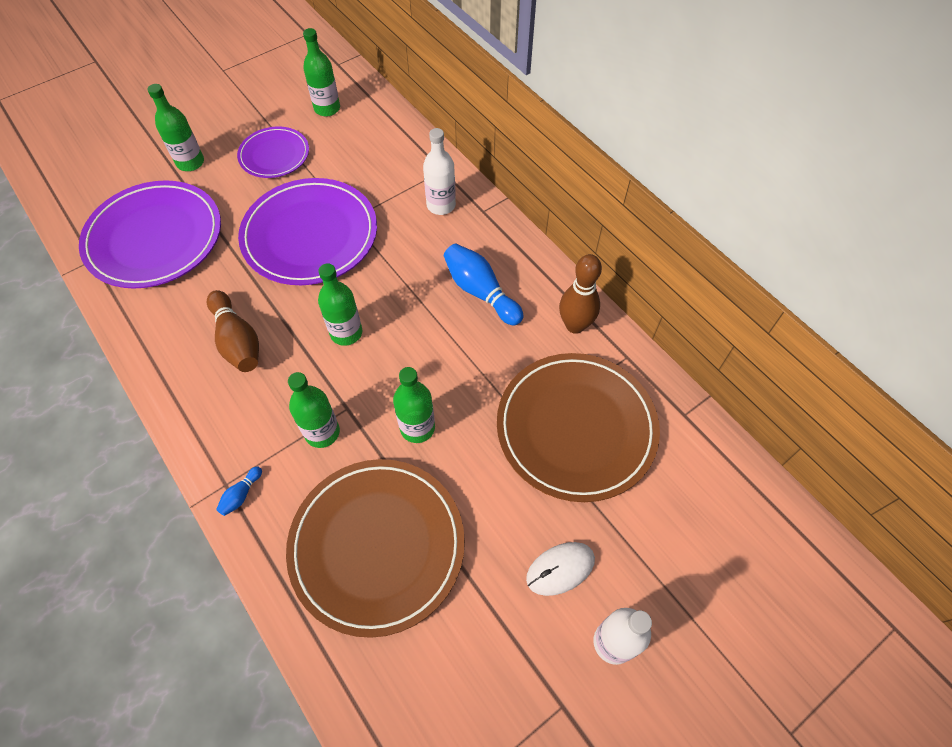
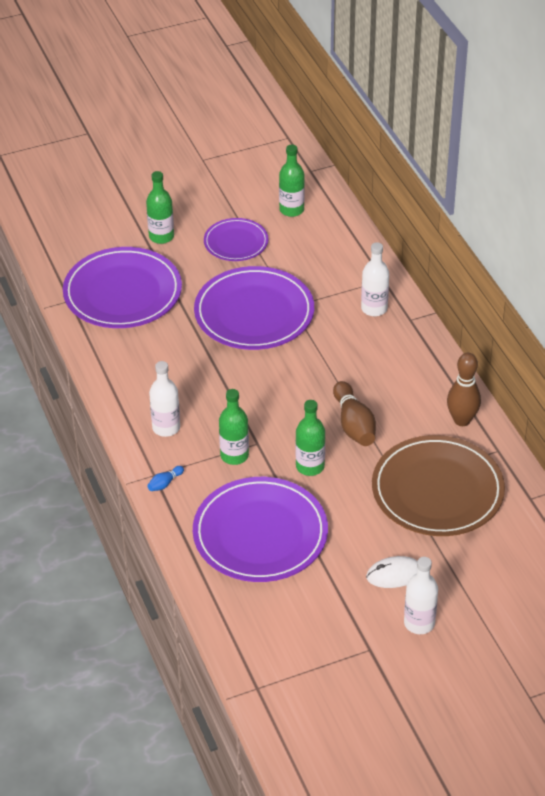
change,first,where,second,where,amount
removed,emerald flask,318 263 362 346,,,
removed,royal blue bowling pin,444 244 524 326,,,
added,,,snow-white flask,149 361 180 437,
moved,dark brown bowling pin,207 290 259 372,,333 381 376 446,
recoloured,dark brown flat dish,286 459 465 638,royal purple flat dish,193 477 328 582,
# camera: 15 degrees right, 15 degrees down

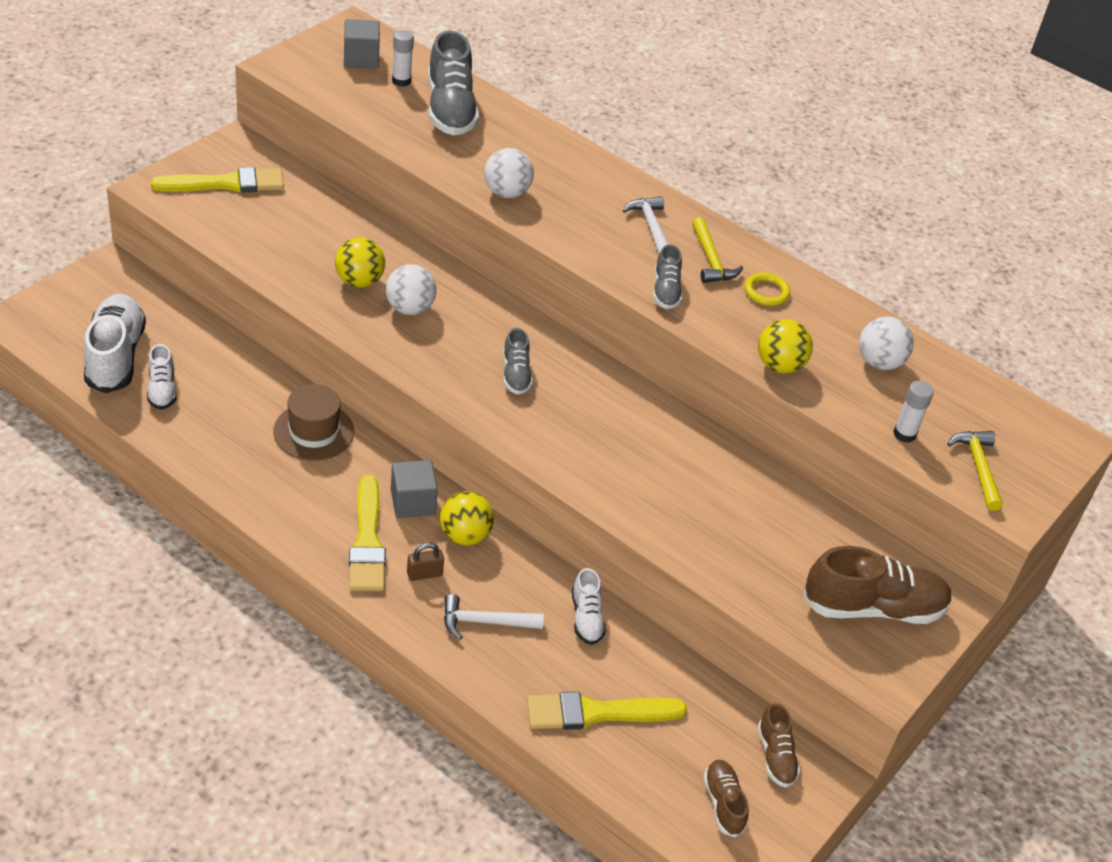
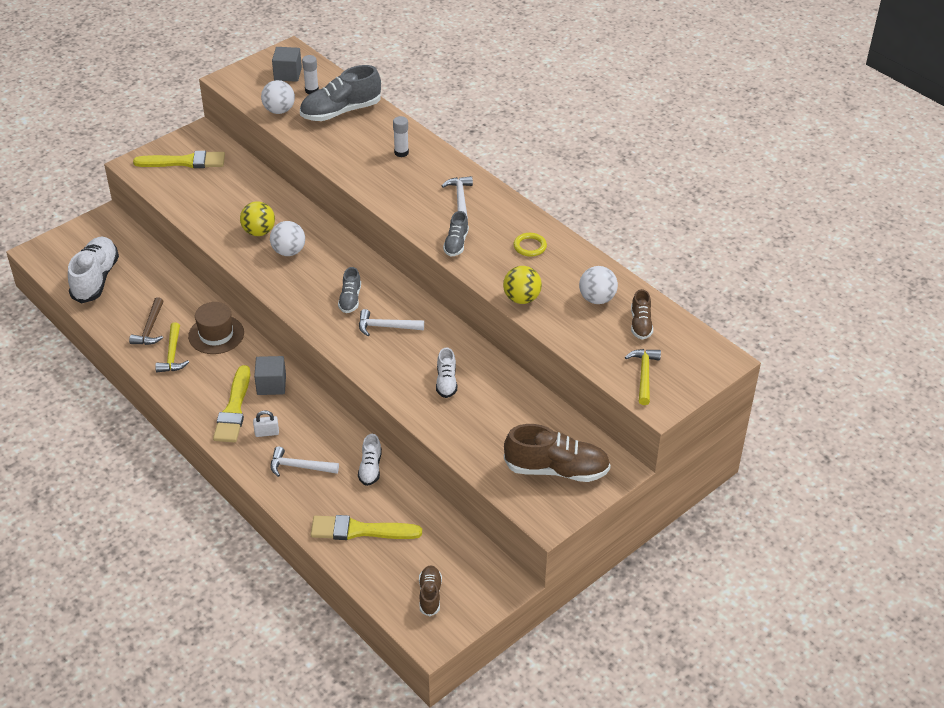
change,first,where,second,where,amount
removed,yellow ball,440 491 494 545,,,
added,,,dark brown claw hammer,129 297 163 345,
added,,,snow-white claw hammer,359 309 424 336,
moved,snow-white lace-up shoe,147 344 177 410,,436 348 457 398,
moved,snow-white ball,484 148 534 198,,261 80 295 114,
moved,yellow claw hammer,692 217 743 283,,155 322 189 372,
moved,dark brown lace-up shoe,758 703 800 788,,631 289 653 339,
moved,snow-white glue,893 381 934 443,,393 116 409 157,
recoloured,dark brown lock,407 543 444 581,snow-white lock,253 411 279 437,
turned,ash-grey lace-up shoe,428 31 479 135,,300 65 381 121,60 degrees clockwise
# camera: 15 degrees right, 0 degrees up

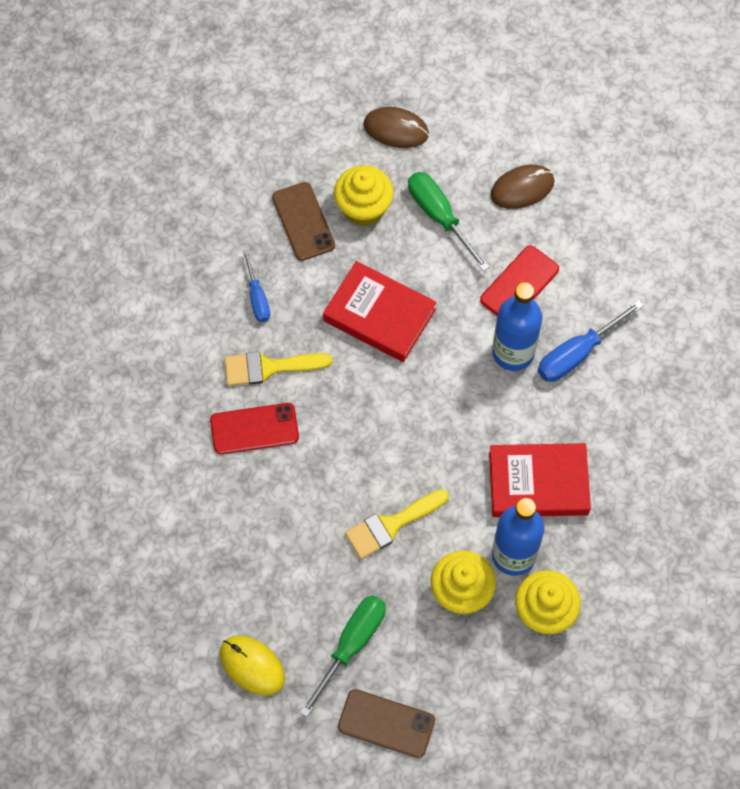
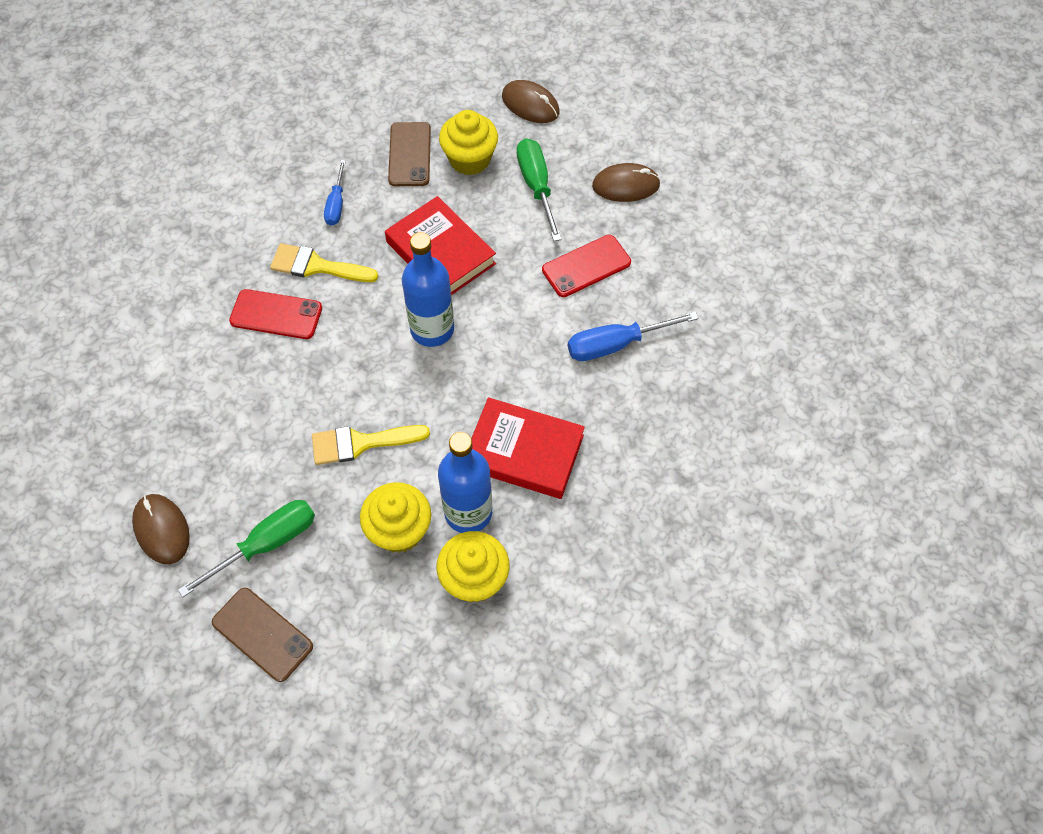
change,first,where,second,where,amount
moved,royal blue flask,492 282 542 371,,402 232 454 347,
recoloured,yellow PC mouse,220 635 285 695,dark brown PC mouse,132 494 190 564,
# camera: 20 degrees right, 5 degrees down

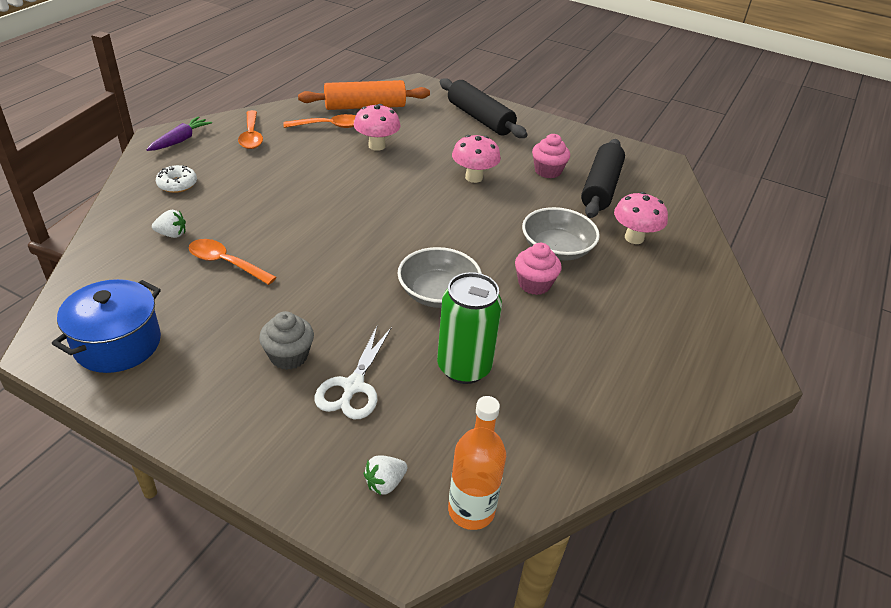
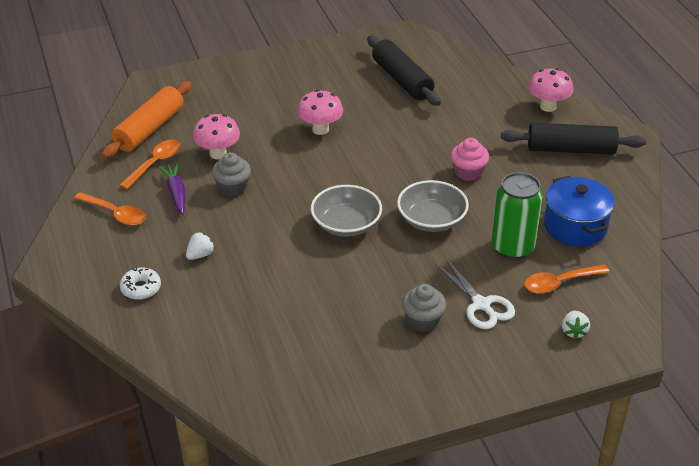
change,first,where,second,where,amount
removed,orange-coloured flask,448 396 506 530,,,
removed,rose-pink cupcake,532 134 570 178,,,
added,,,ash-grey cupcake,212 152 251 196,
moved,royal blue cooking pot,52 279 161 373,,544 176 615 246,
moved,royal purple carrot,146 116 212 151,,158 163 186 215,
moved,snow-white berry,152 210 186 238,,186 232 215 260,
moved,orange-coloured spoon,189 239 276 285,,524 264 609 293,
moved,jet-black pastry roller,440 78 528 138,,501 123 646 155,
moved,ash-grey deep dish,522 207 600 261,,311 185 382 237,
moved,rose-pink fungus,614 192 668 244,,528 68 573 112,
# camera: 45 degrees left, 0 degrees up

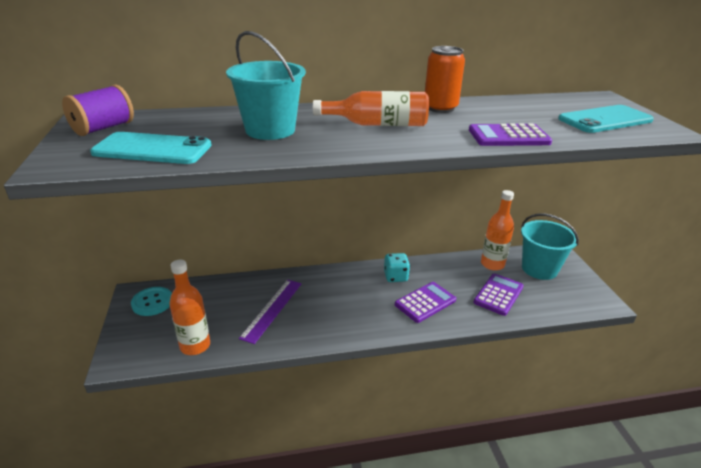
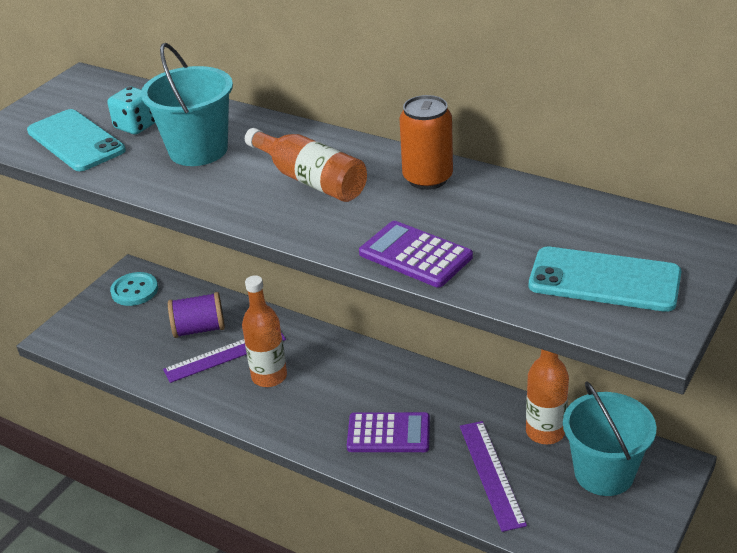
change,first,where,second,where,amount
moved,royal purple reel of thread,62 85 134 136,,168 292 225 338,
moved,orange-coloured flask,169 260 210 355,,242 275 287 387,
moved,teal dice,384 253 410 282,,108 86 155 134,
replaced,royal purple adding machine,473 273 524 316,royal purple straightedge,460 421 527 532,
# camera: 45 degrees right, 5 degrees up

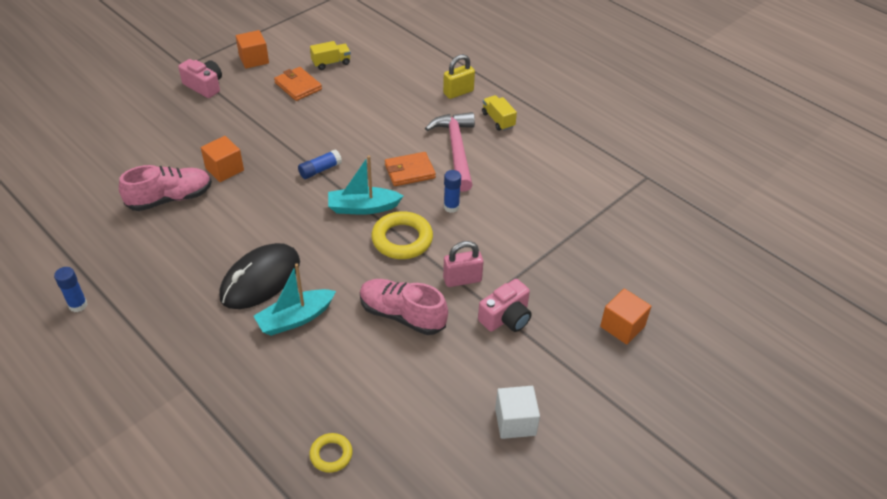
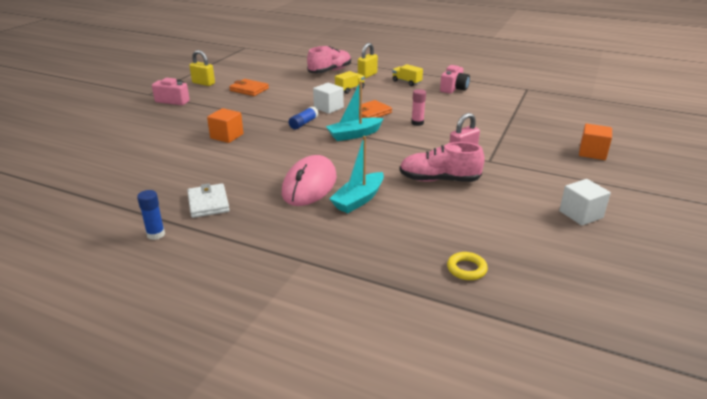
change,first,where,second,where,amount
removed,yellow hoop,371 211 433 259,,,
removed,rose-pink claw hammer,425 112 475 192,,,
added,,,snow-white billfold,187 183 230 218,
added,,,snow-white cube,313 83 344 114,
moved,rose-pink lace-up shoe,119 165 212 211,,307 46 351 73,
moved,yellow truck,310 41 351 70,,335 71 365 94,
moved,rose-pink photo camera,478 279 532 332,,440 65 470 94,
replaced,orange-coloured cube,236 30 269 69,yellow lock,189 50 215 86,
recoloured,jet-black PC mouse,219 243 300 309,rose-pink PC mouse,282 155 337 206,
recoloured,royal blue glue,444 170 461 213,rose-pink glue,411 89 426 126,
# camera: 20 degrees left, 15 degrees down

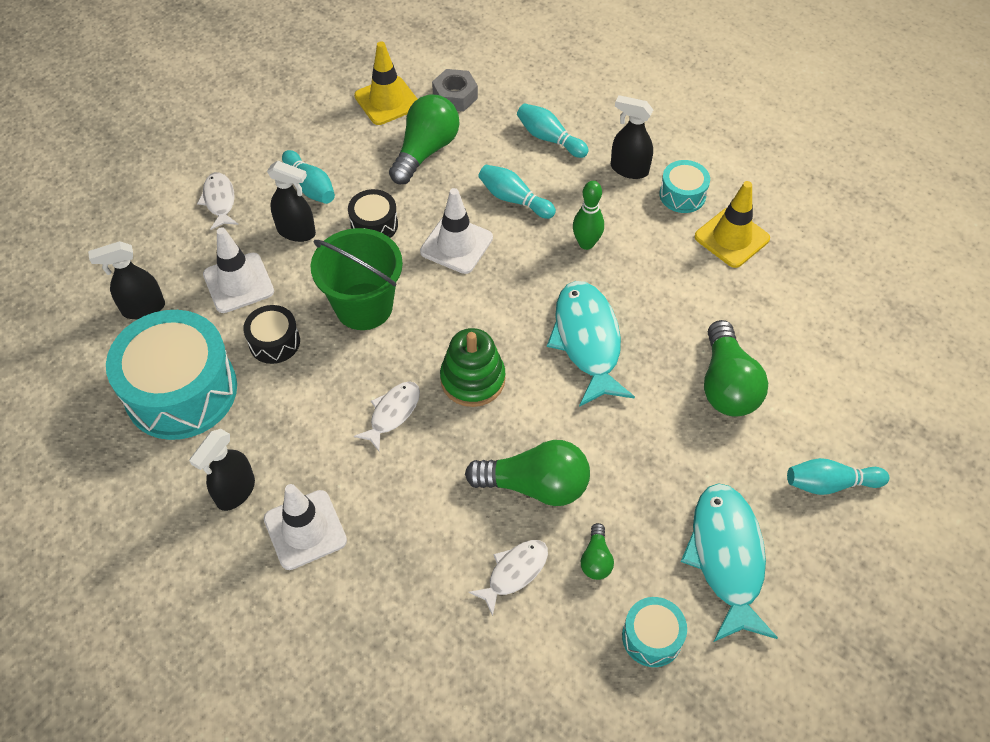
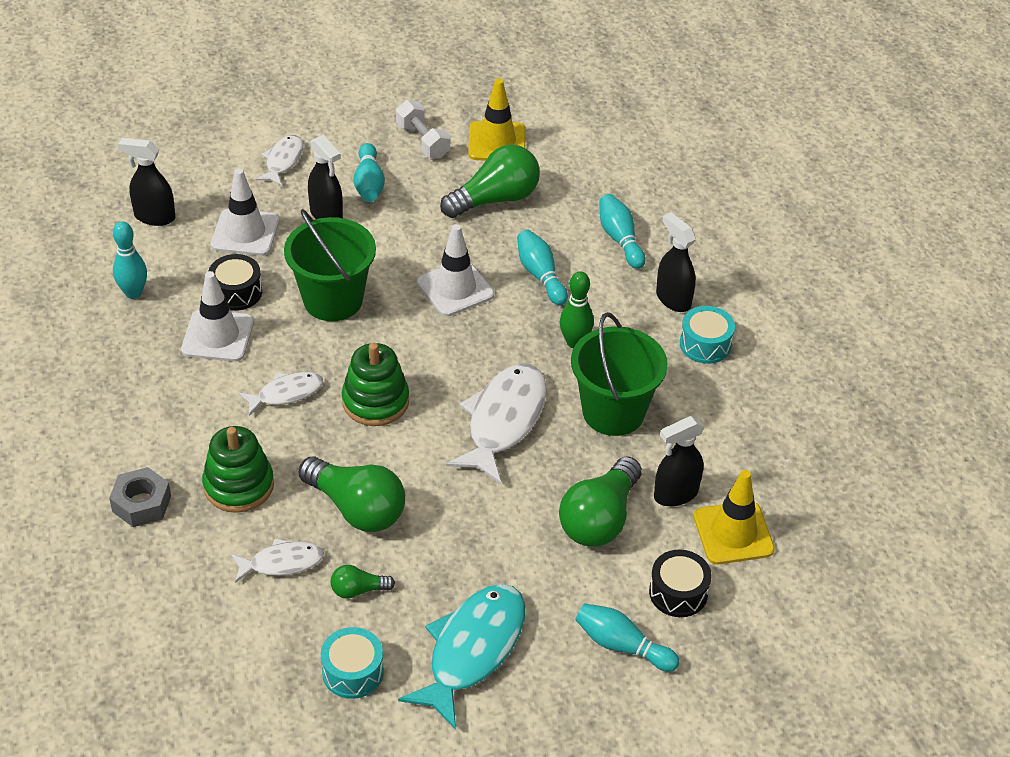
change,first,where,second,where,amount
added,,,emerald ring stacker,202 426 274 513,
added,,,snow-white dumbbell,396 100 450 159,
added,,,emerald sand bucket,571 312 668 436,
moved,jet-black spray cleaner,189 429 255 511,,654 416 704 507,
moved,snow-white road cone,264 484 347 570,,181 271 254 362,
moved,jet-black snare drum,348 189 398 238,,649 550 712 617,
moved,ash-grey nut,432 69 478 111,,109 467 171 527,
moved,yellow road cone,695 181 770 268,,694 470 775 564,
replaced,teal snare drum,106 310 237 440,teal bowling pin,113 221 147 299,
recoloured,teal fish figure,547 281 635 407,snow-white fish figure,446 364 547 484,
turned,emerald bulb,581 523 614 580,,331 565 395 599,45 degrees clockwise
# camera: 30 degrees right, 10 degrees down

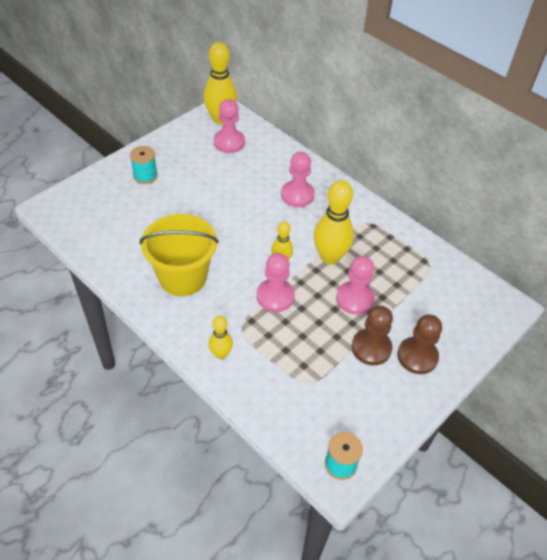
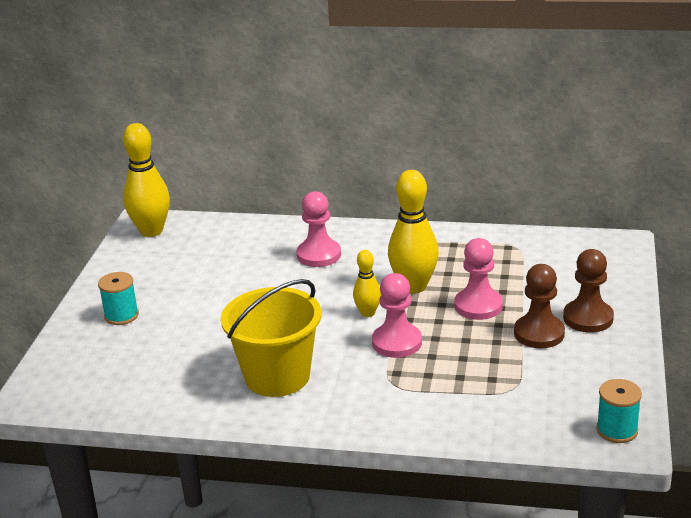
change,first,where,second,where,amount
removed,yellow bowling pin,208 316 233 359,,,
removed,rose-pink pawn,213 99 245 153,,,
# camera: 30 degrees left, 20 degrees down

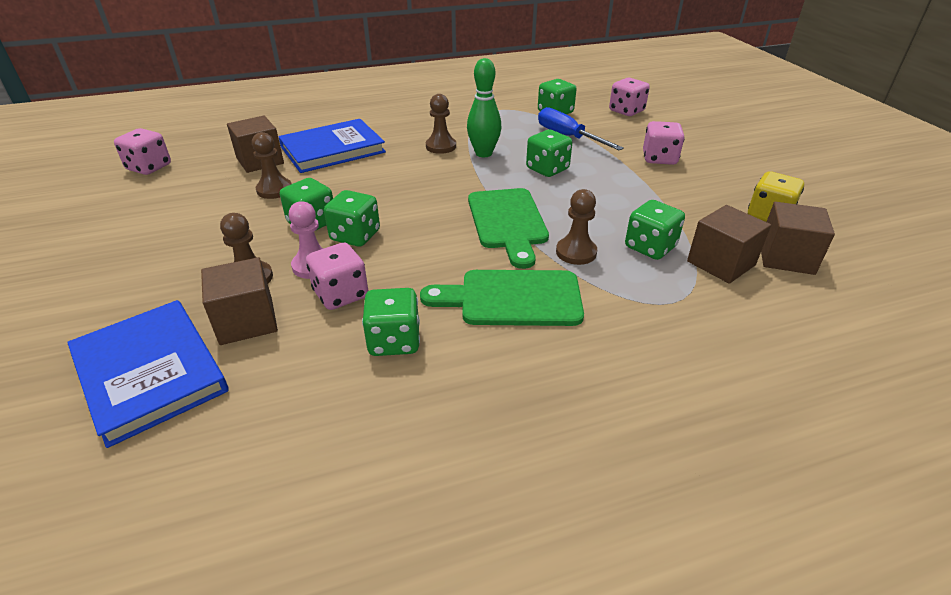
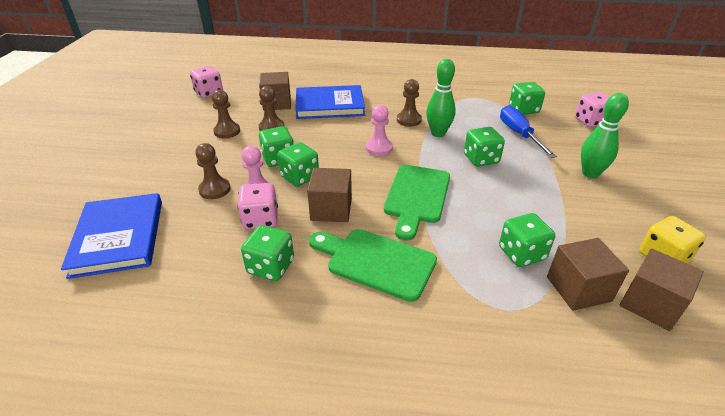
change,first,where,second,where,amount
added,,,rose-pink pawn,366 105 393 156,
moved,dark brown cube,201 257 278 345,,307 168 352 222,
moved,dark brown pawn,556 189 597 265,,212 90 240 138,
replaced,rose-pink dice,643 121 685 165,emerald bowling pin,581 93 629 178,
# camera: 25 degrees right, 0 degrees up

